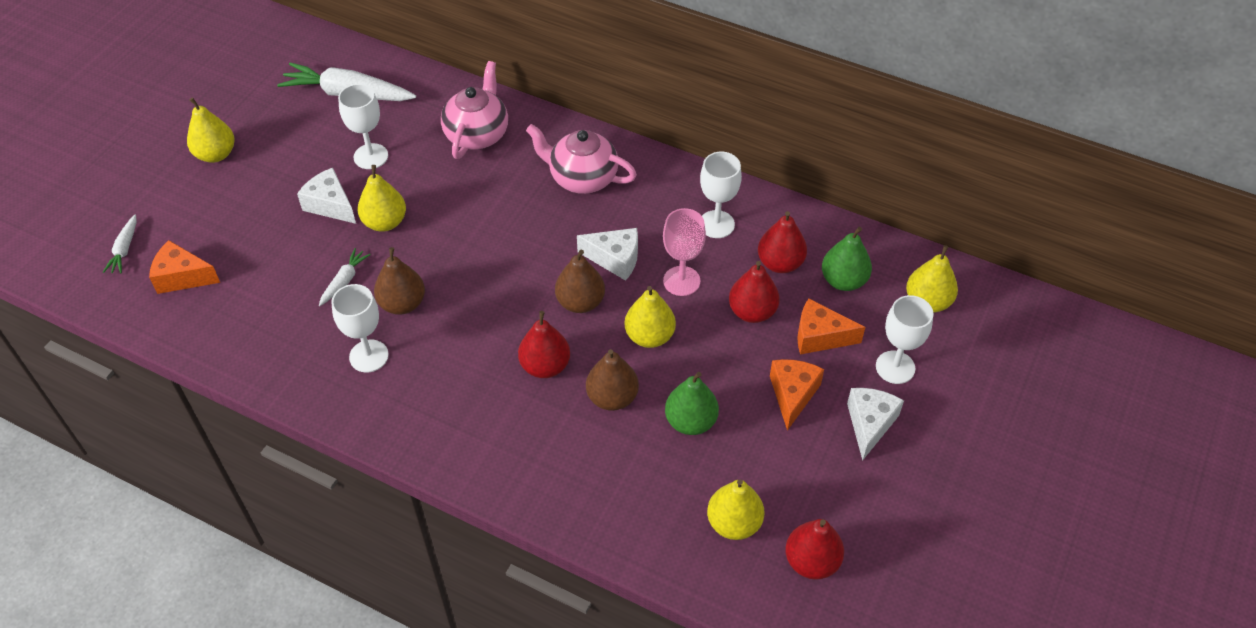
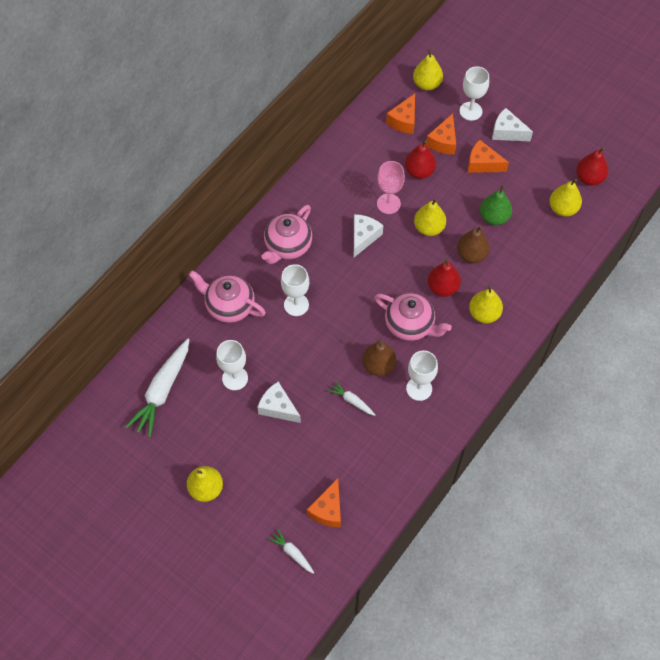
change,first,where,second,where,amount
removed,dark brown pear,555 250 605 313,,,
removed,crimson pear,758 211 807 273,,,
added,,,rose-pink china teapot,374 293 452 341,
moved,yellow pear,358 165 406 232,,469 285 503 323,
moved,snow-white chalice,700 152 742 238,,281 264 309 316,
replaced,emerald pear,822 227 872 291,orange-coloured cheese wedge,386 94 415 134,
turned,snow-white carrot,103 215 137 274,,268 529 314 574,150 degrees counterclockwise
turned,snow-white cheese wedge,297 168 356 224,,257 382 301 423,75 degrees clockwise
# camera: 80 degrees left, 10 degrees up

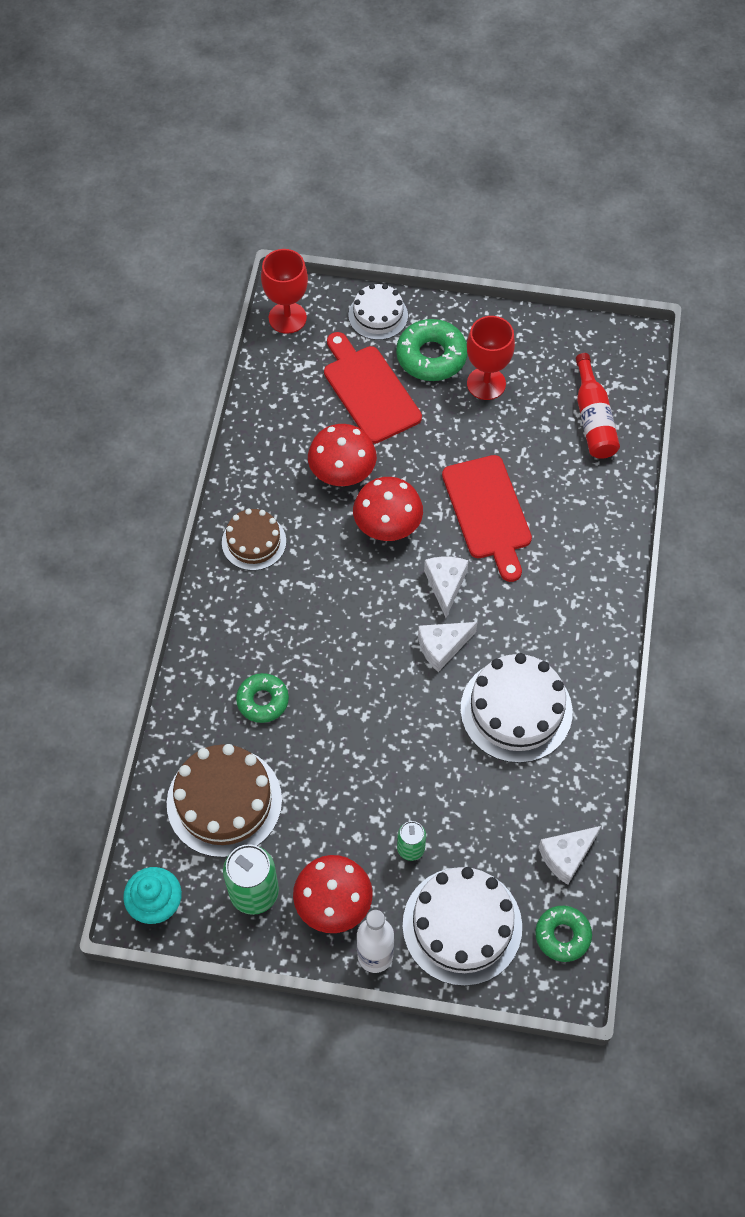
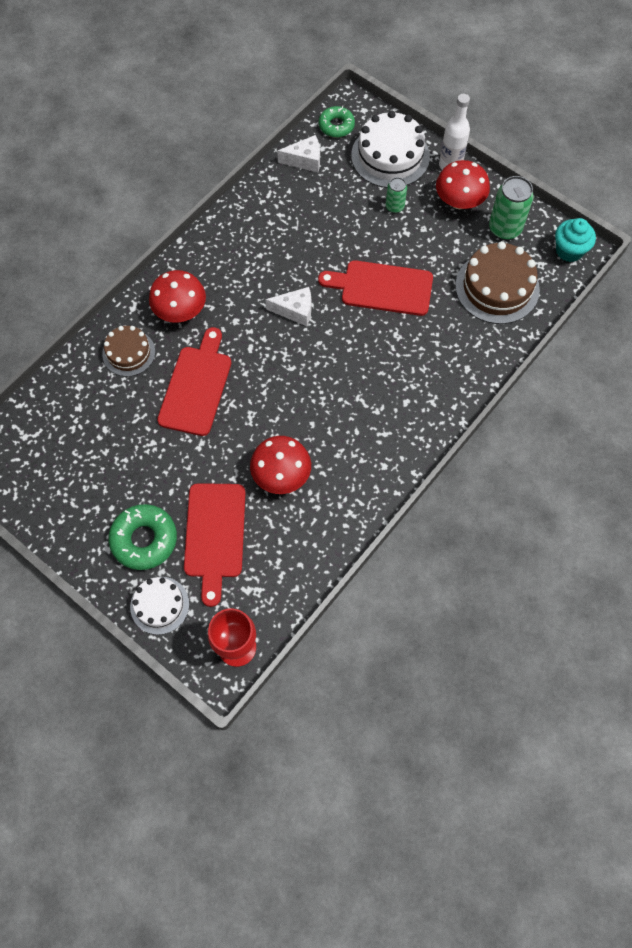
change,first,where,second,where,amount
removed,emerald doughnut,236 673 289 723,,,
removed,snow-white cheese wedge,424 556 469 618,,,
removed,snow-white layer cake,460 653 573 763,,,
removed,crimson chalice,467 316 515 400,,,
removed,crimson flask,576 353 620 459,,,
added,,,crimson cutting board,318 260 433 316,
moved,dark brown layer cake,222 508 286 571,,102 326 155 377,
moved,crimson fungus,353 477 423 541,,149 270 206 323,
# camera: 150 degrees left, 5 degrees up

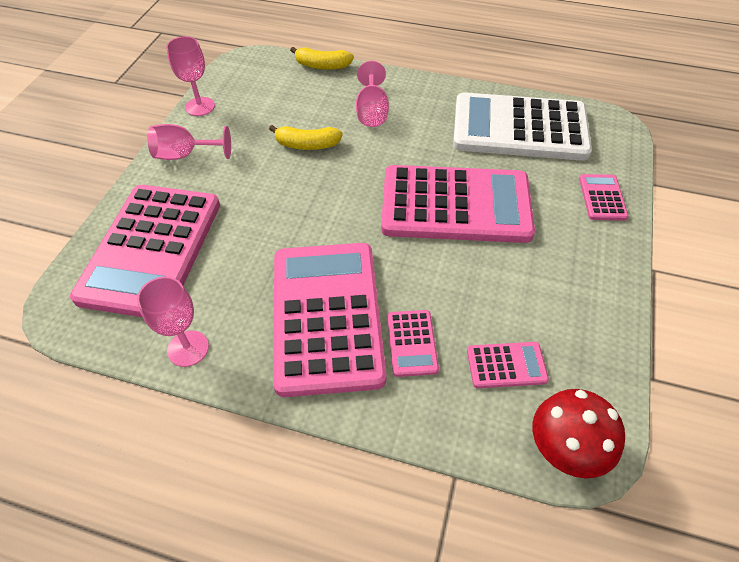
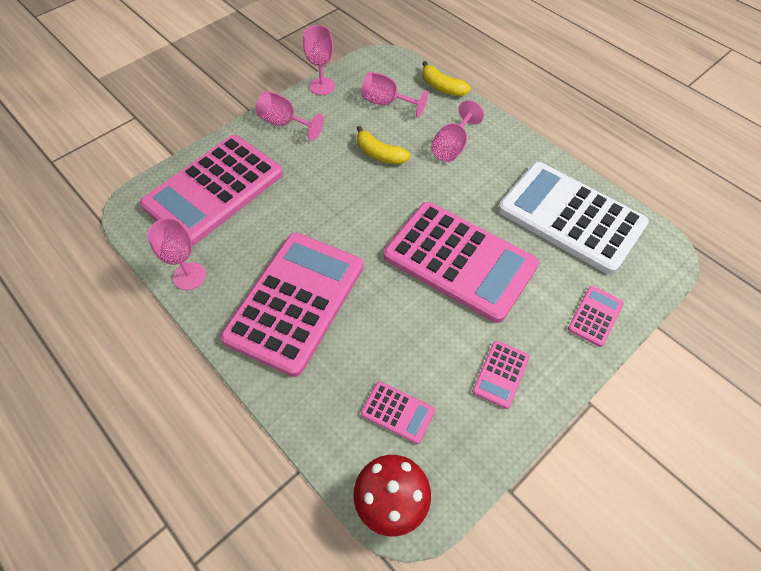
change,first,where,second,where,amount
added,,,rose-pink chalice,361 72 428 118,
moved,rose-pink adding machine,387 310 439 377,,472 341 530 409,
# camera: 30 degrees right, 5 degrees up

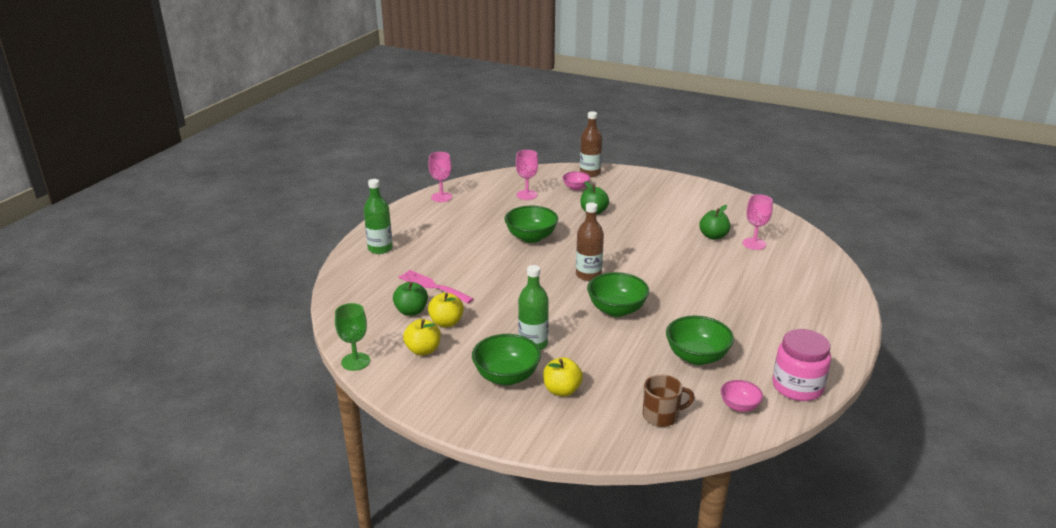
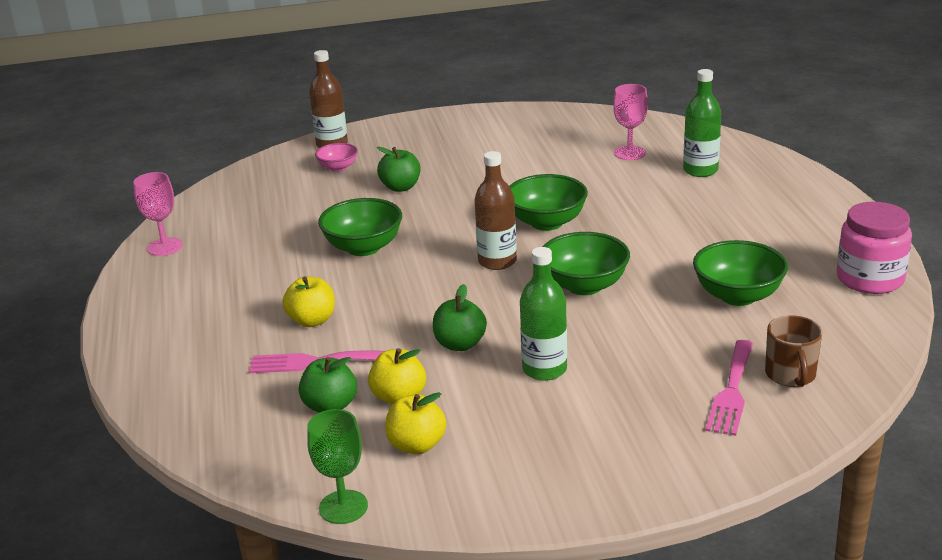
change,first,where,second,where,amount
removed,rose-pink chalice,516 150 538 200,,,
removed,rose-pink deep dish,721 380 763 412,,,
added,,,rose-pink fork,705 340 753 436,
moved,emerald flask,364 179 393 254,,683 69 721 177,
moved,emerald deep dish,472 334 541 385,,509 174 588 231,
moved,yellow apple fruit,543 357 583 397,,283 277 335 327,
moved,emerald apple fruit,699 205 730 240,,433 284 487 351,
turned,dark brown coffee mug,643 375 695 427,,765 315 822 387,135 degrees clockwise
# camera: 35 degrees left, 0 degrees up

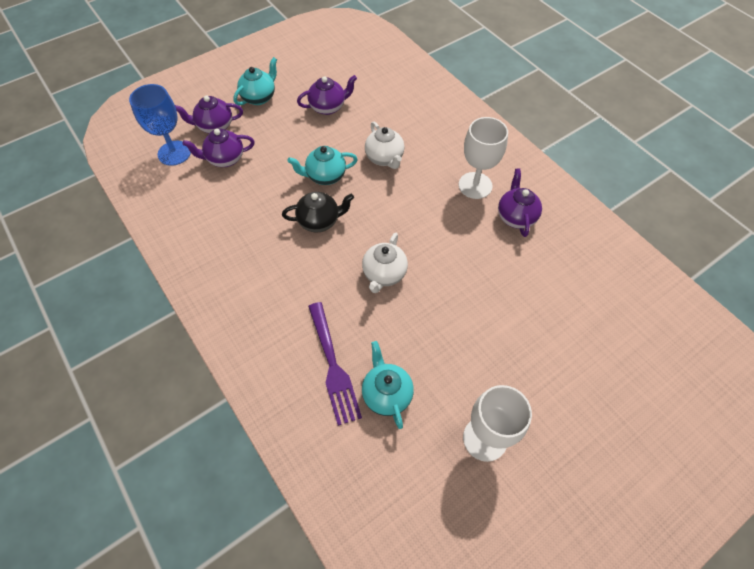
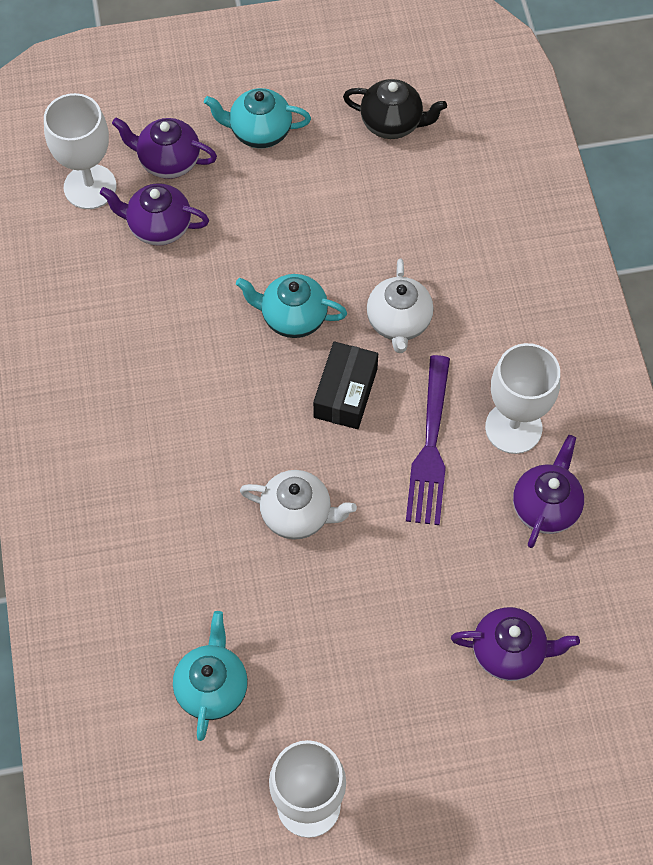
change,first,where,second,where,amount
added,,,jet-black parcel,313 341 378 429,
moved,jet-black china teapot,282 192 354 232,,343 79 447 139,
moved,royal purple china teapot,297 75 357 115,,451 607 580 681,
moved,royal purple fork,308 302 362 426,,406 355 450 525,
recoloured,royal blue chalice,129 84 191 166,snow-white chalice,44 93 116 209,
turned,teal china teapot,234 57 277 106,,204 88 311 148,150 degrees counterclockwise
turned,snow-white china teapot,362 233 408 293,,240 470 357 540,120 degrees counterclockwise
# camera: 25 degrees right, 5 degrees up

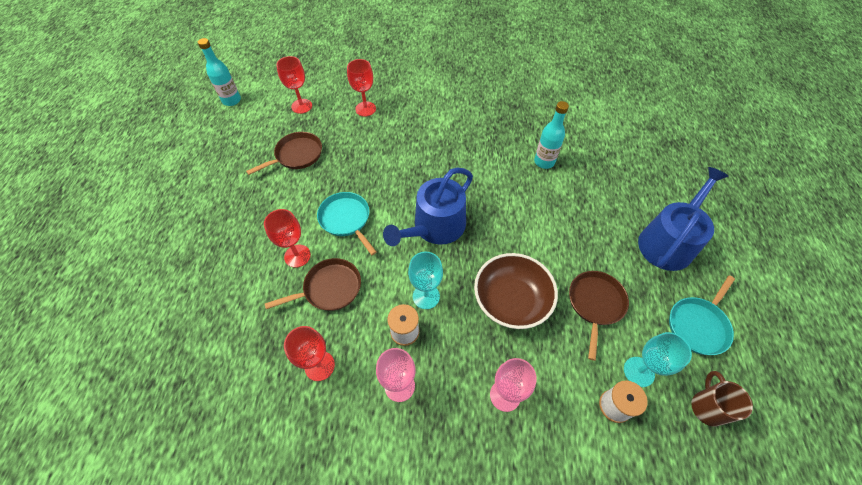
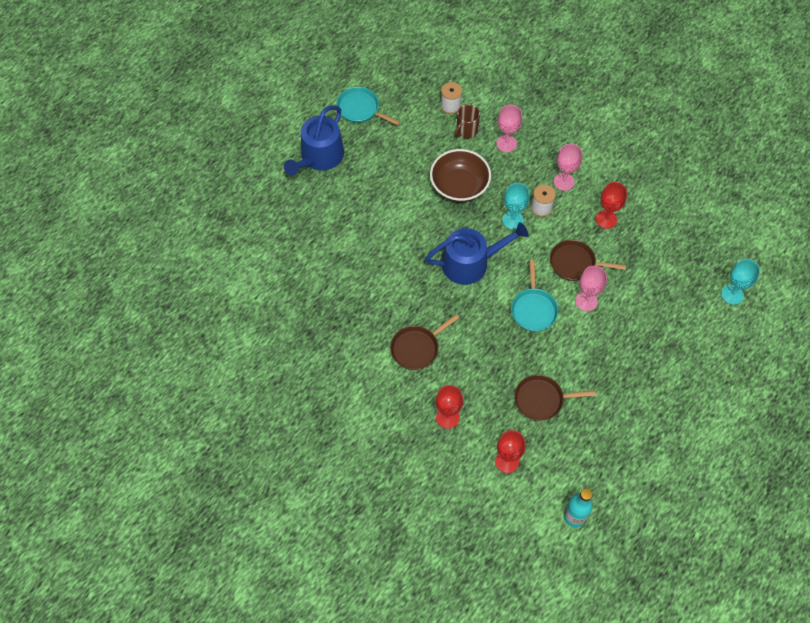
change,first,where,second,where,amount
removed,teal flask,534 101 569 169,,,
moved,dark brown frying pan,569 271 629 361,,390 314 459 370,
moved,teal chalice,624 332 692 387,,721 259 760 305,
moved,dark brown coffee mug,691 371 753 427,,454 104 480 139,
recoloured,crimson chalice,264 209 311 268,rose-pink chalice,575 266 607 311,
turned,royal blue watering pot,638 167 728 271,,284 105 344 176,45 degrees counterclockwise
turned,teal frying pan,669 275 735 355,,336 87 400 125,135 degrees counterclockwise
# camera: 145 degrees left, 5 degrees up

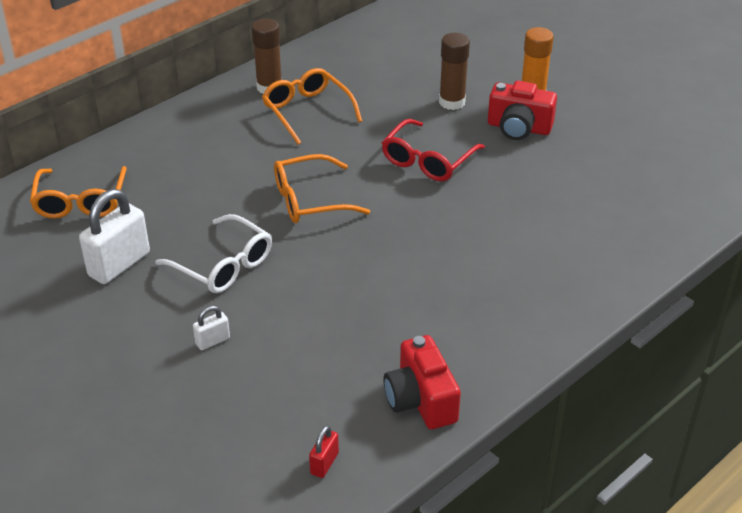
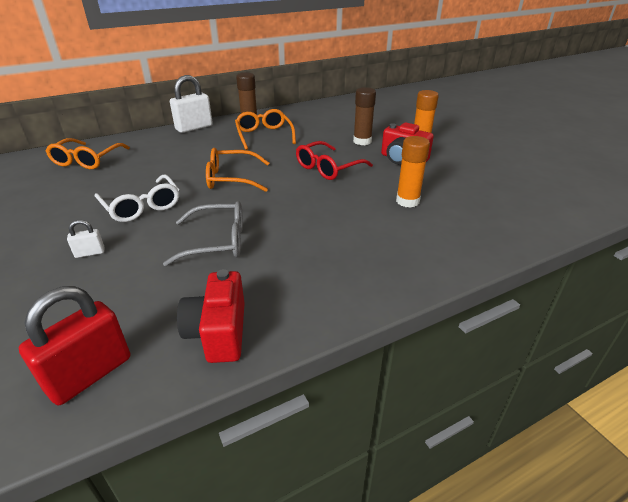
change,first,where,second,where,amount
added,,,ash-grey eyeglasses,163 201 243 266,
added,,,orange-coloured glue,396 136 430 208,
moved,snow-white lock,79 189 150 284,,170 75 213 133,
resized,crimson lock,309 425 339 478,,18 286 130 405,x2.07
# camera: 15 degrees right, 5 degrees down

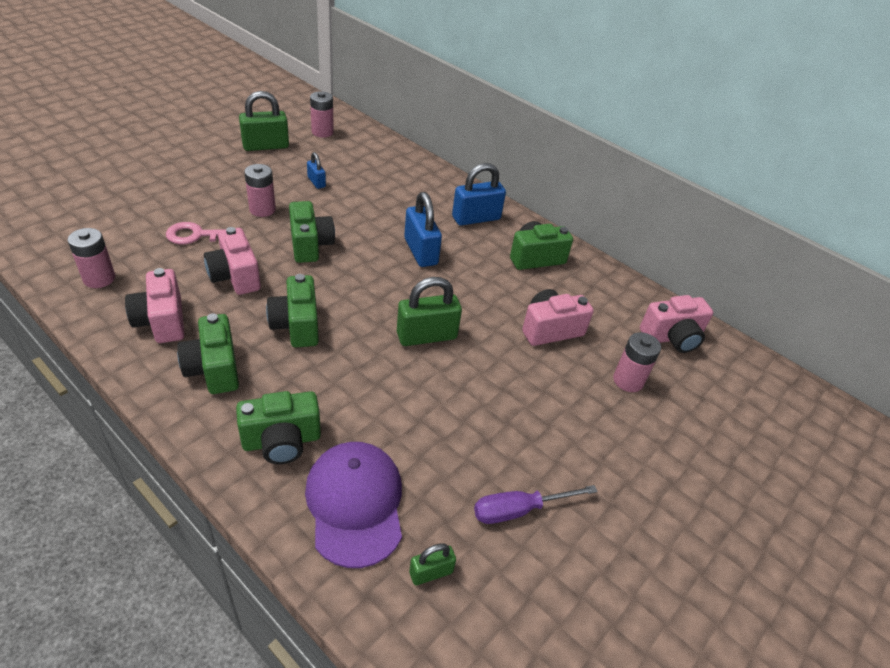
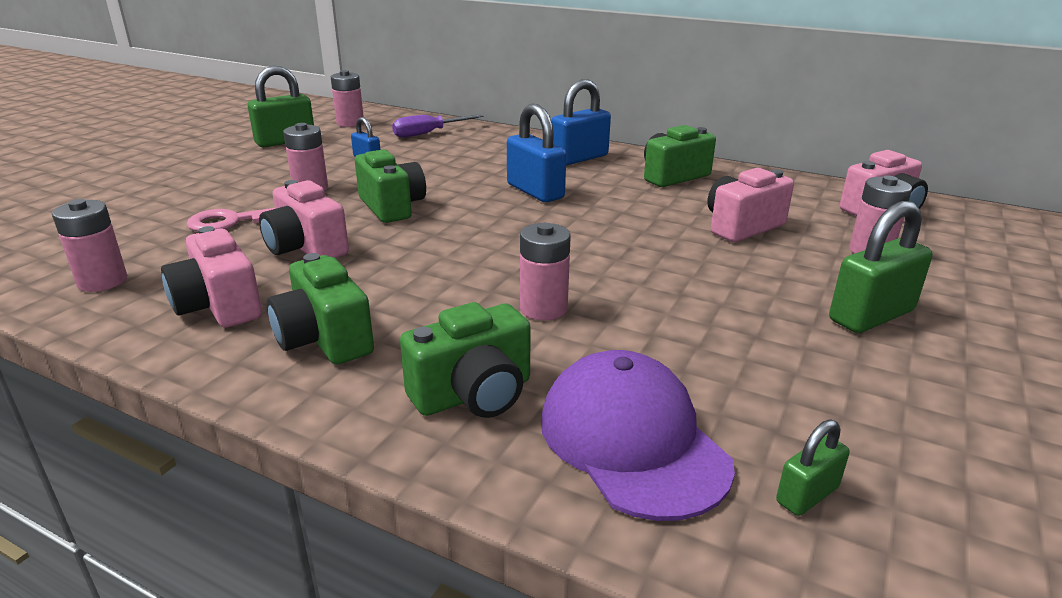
change,first,where,second,where,amount
removed,emerald photo camera,266 274 319 347,,,
added,,,rose-pink power cell,520 223 571 320,
moved,emerald lock,397 277 462 346,,829 201 933 333,
moved,royal purple screwdriver,474 485 598 524,,392 114 483 138,
# camera: 10 degrees left, 15 degrees down

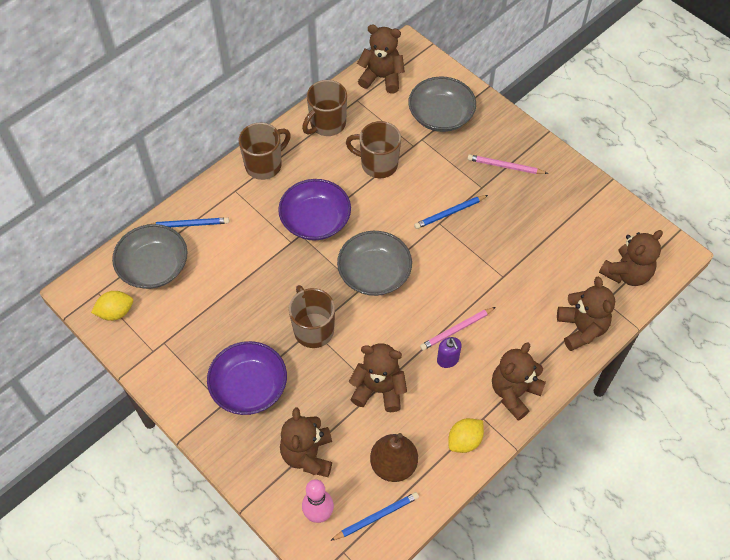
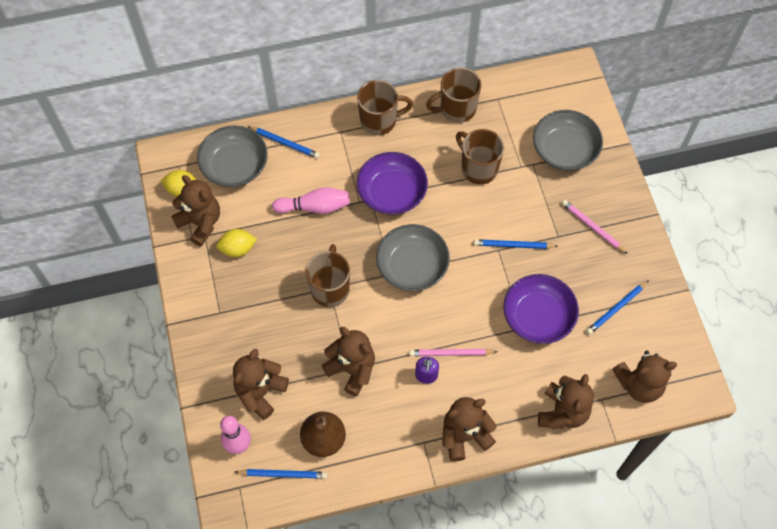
change,first,where,second,where,amount
added,,,rose-pink bowling pin,272 187 350 214,
added,,,royal blue pencil,586 280 649 335,
moved,royal purple deep dish,207 341 287 415,,503 274 579 344,
moved,dark brown teddy bear,357 25 405 94,,171 175 220 247,
moved,yellow citrus fruit,448 418 484 453,,216 229 257 257,
# camera: 30 degrees right, 5 degrees up

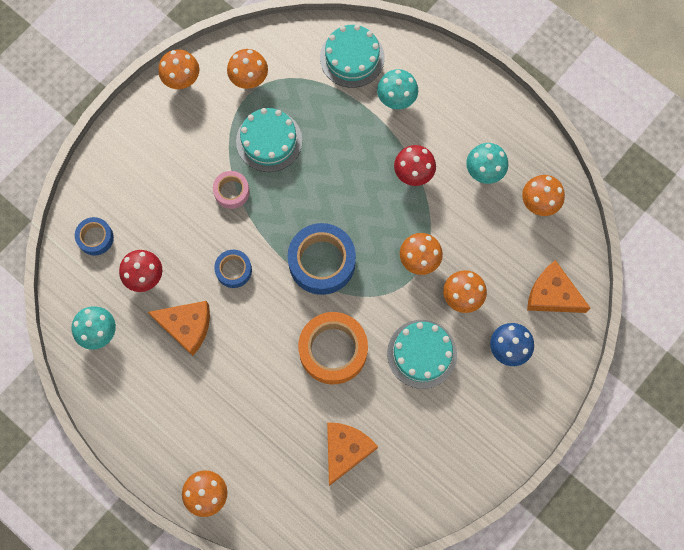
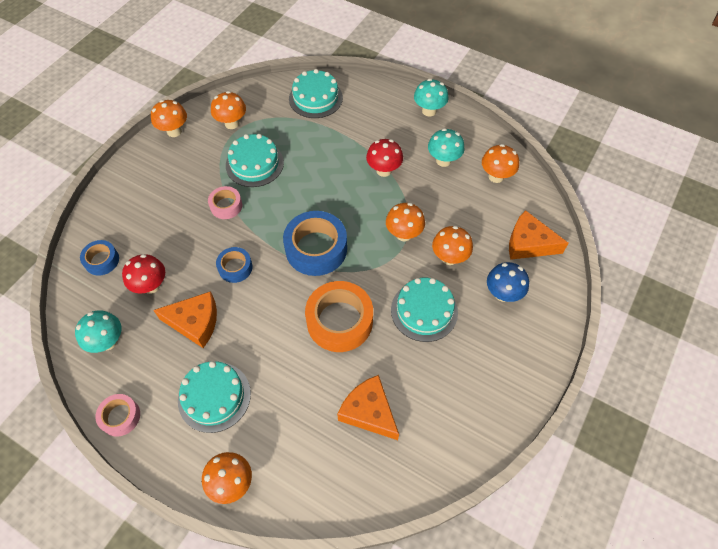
change,first,where,second,where,amount
added,,,rose-pink sticky tape,95 394 140 436,
added,,,teal layer cake,178 361 251 433,
moved,teal fungus,377 69 418 109,,414 79 449 117,
turned,orange-coloured cheese wedge,327 422 378 486,,337 375 399 440,60 degrees counterclockwise
# camera: 10 degrees left, 15 degrees down

